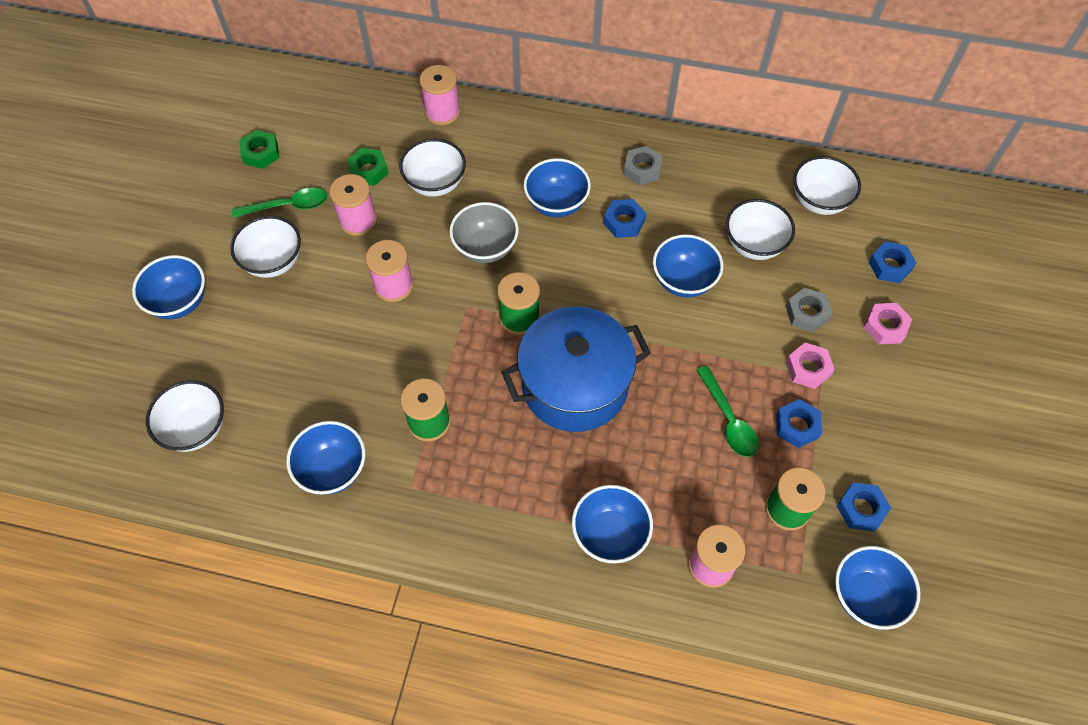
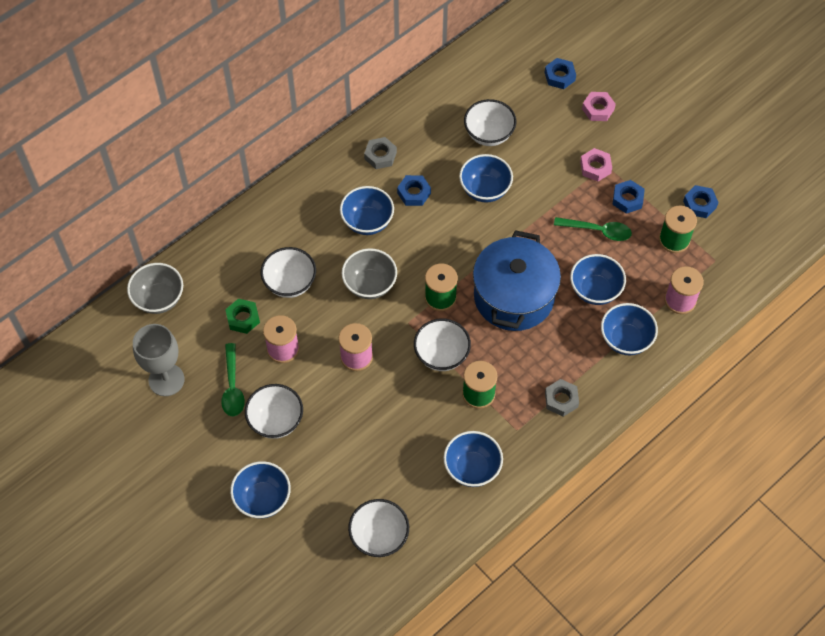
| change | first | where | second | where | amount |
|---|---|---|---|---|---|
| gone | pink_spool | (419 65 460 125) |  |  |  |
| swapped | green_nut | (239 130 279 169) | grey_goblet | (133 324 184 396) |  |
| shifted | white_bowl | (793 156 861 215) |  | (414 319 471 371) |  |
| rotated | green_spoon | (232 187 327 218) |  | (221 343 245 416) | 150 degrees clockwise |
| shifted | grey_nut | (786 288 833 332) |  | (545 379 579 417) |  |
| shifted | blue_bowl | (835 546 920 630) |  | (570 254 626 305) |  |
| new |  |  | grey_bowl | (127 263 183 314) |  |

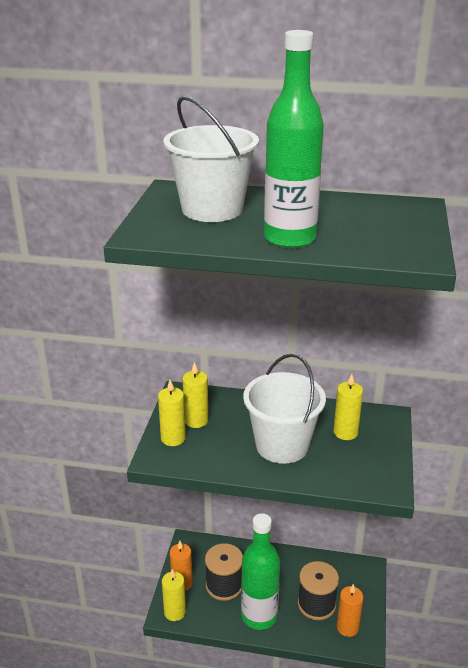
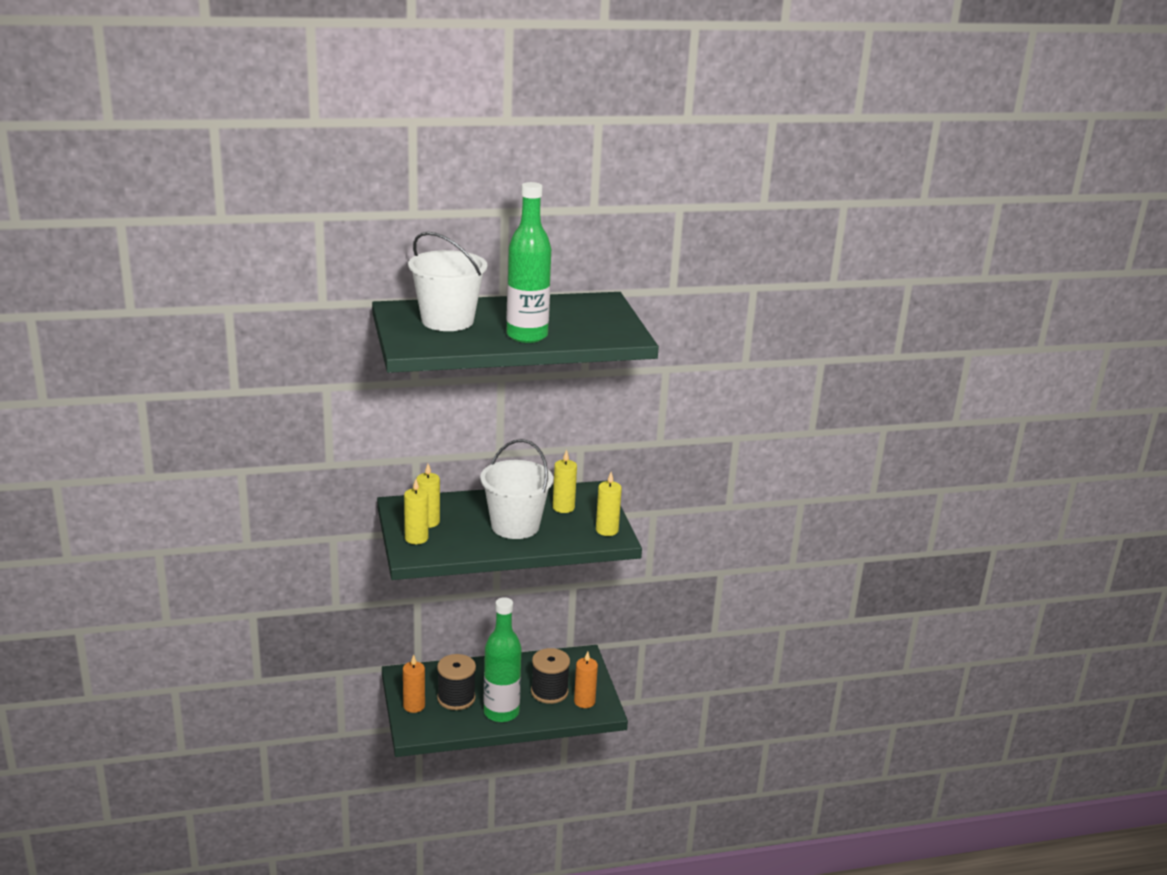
| change | first | where | second | where | amount |
|---|---|---|---|---|---|
| shifted | yellow_candle | (162 569 186 621) |  | (596 472 622 536) |  |

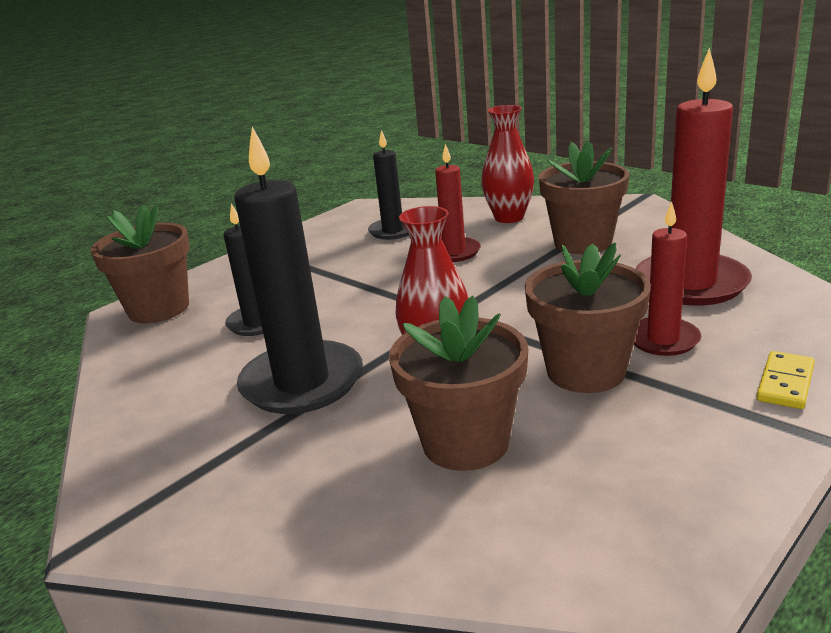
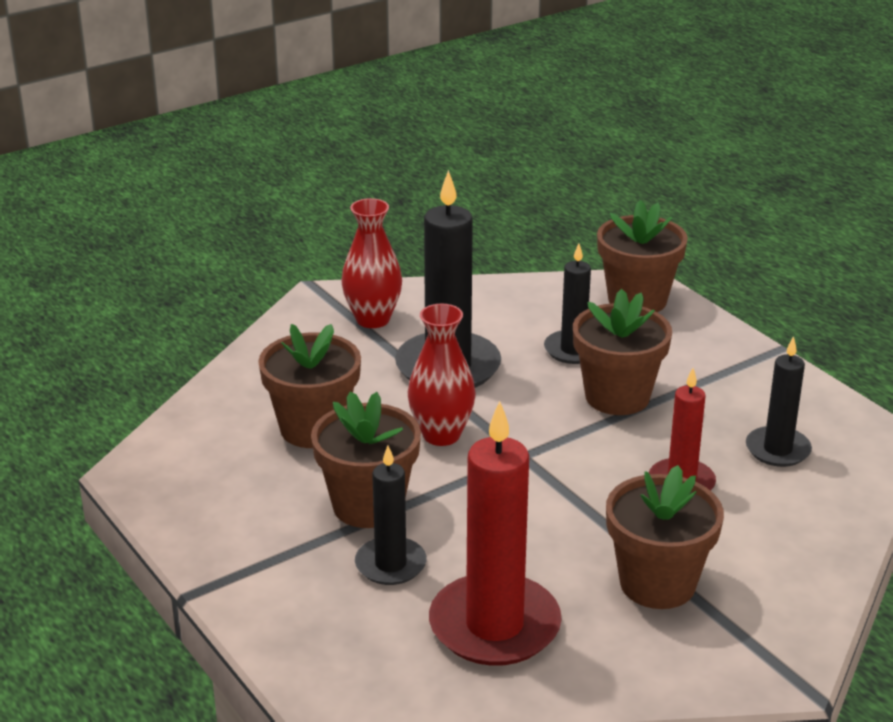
| change | first | where | second | where | amount |
|---|---|---|---|---|---|
| shifted | red_vase | (481 105 534 223) |  | (341 198 402 328) |  |
| repainted | red_candle | (634 202 702 356) | black_candle | (355 445 427 585) |  |
| gone | yellow_domino | (756 351 815 409) |  |  |  |
| new |  |  | brown_flower_pot | (573 289 672 415) |  |

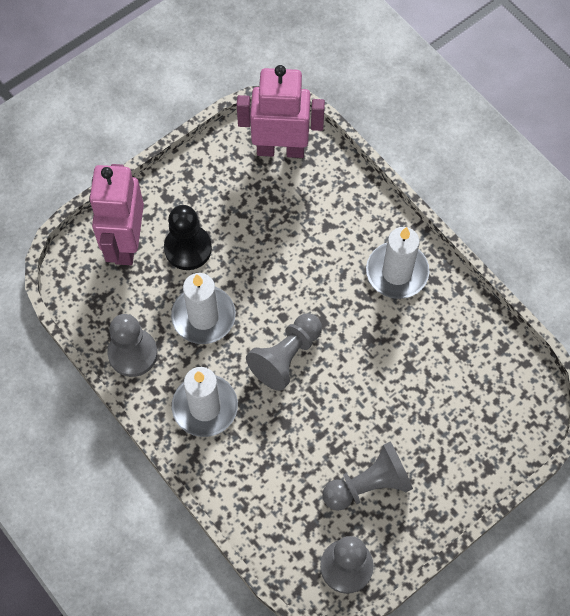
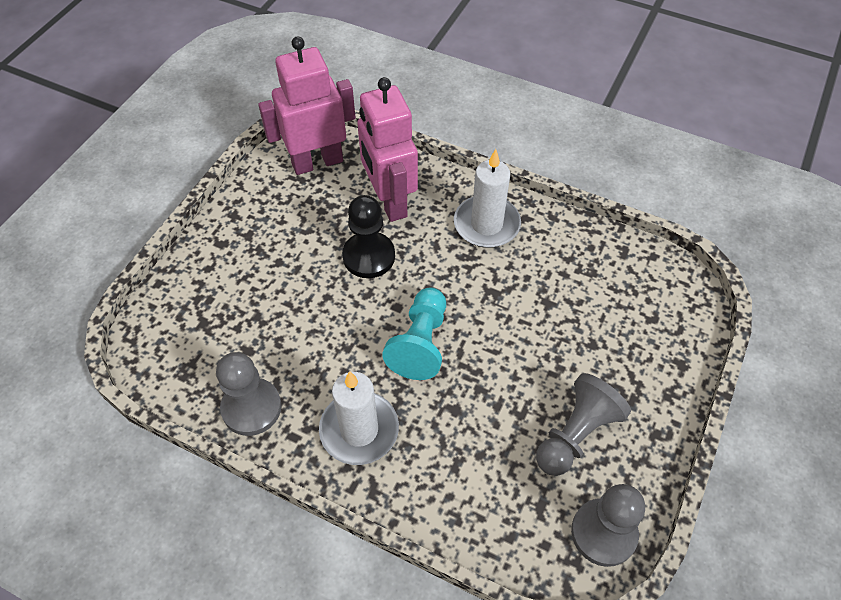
| change | first | where | second | where | amount |
|---|---|---|---|---|---|
| shifted | pink_robot | (89 164 144 265) |  | (357 77 418 222) |  |
| shifted | black_pawn | (164 205 212 270) |  | (342 195 395 278) |  |
| gone | white_candle | (171 273 235 344) |  |  |  |
| repainted | grey_pawn | (246 313 322 391) | turquoise_pawn | (382 287 446 380) |  |

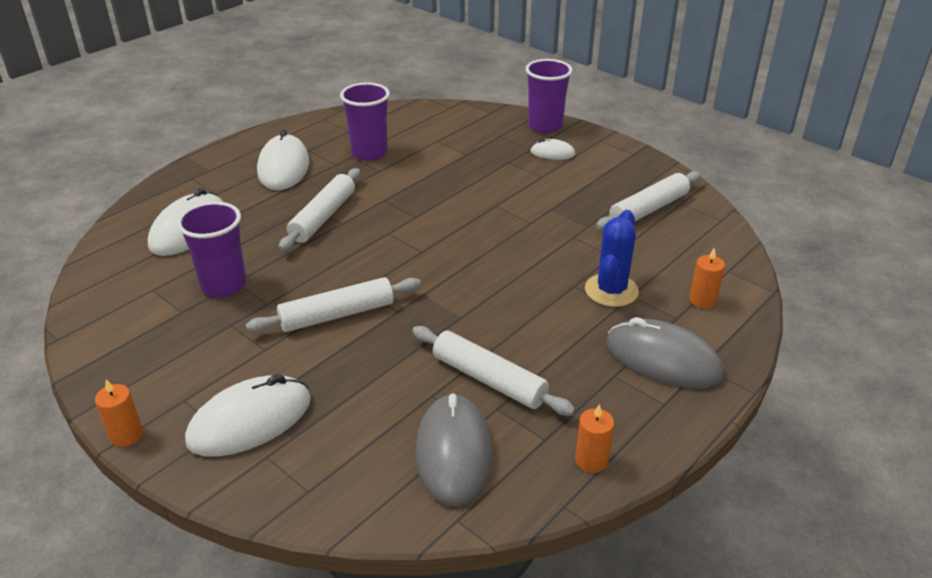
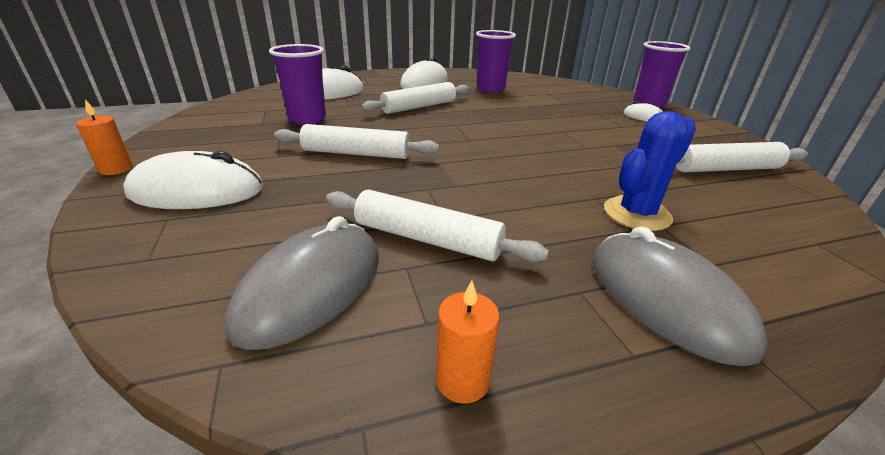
| change | first | where | second | where | amount |
|---|---|---|---|---|---|
| gone | orange_candle | (689 247 725 309) |  |  |  |
| rotated | white_rolling_pin | (412 326 575 416) |  | (326 190 549 262) | 45 degrees counterclockwise |

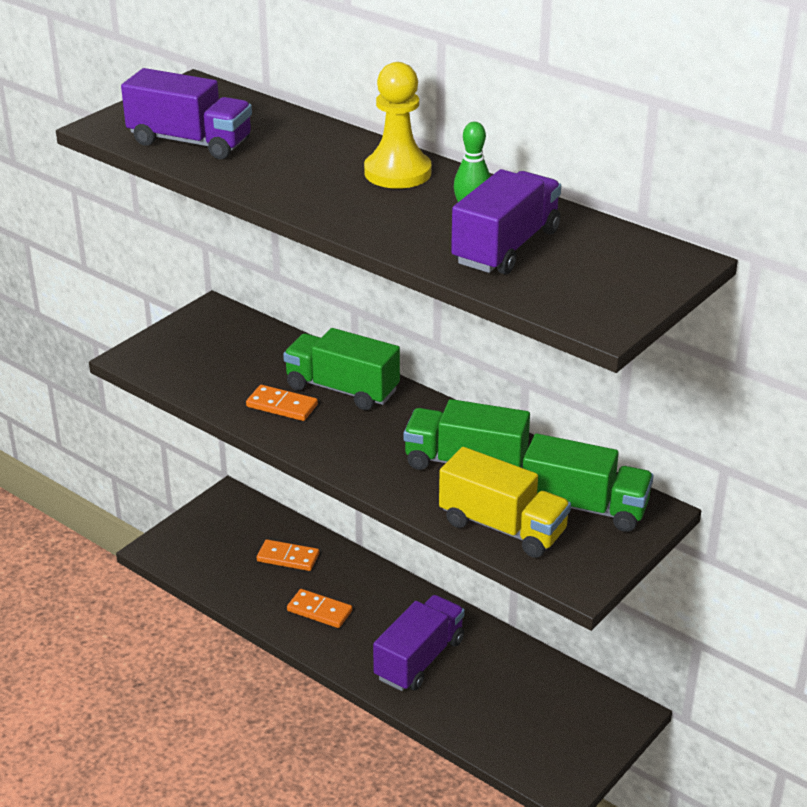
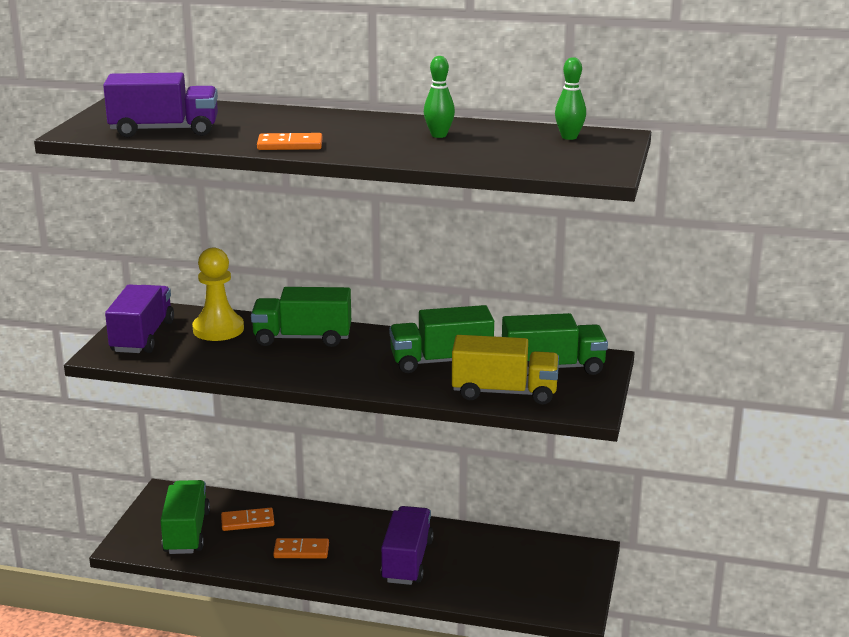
| change | first | where | second | where | amount |
|---|---|---|---|---|---|
| shifted | yellow_pawn | (364 62 431 189) |  | (192 247 244 341) |  |
| shifted | purple_truck | (451 169 561 274) |  | (105 284 174 353) |  |
| shifted | orange_domino | (246 385 318 421) |  | (257 133 322 150) |  |
| new |  |  | green_bowling_pin | (555 57 586 140) |  |
| new |  |  | green_truck | (160 480 210 554) |  |

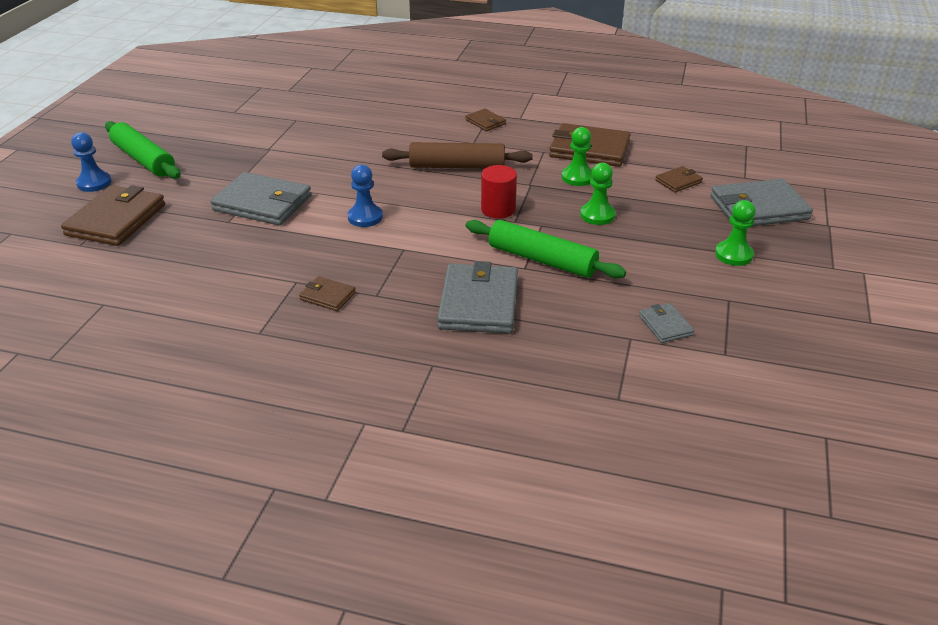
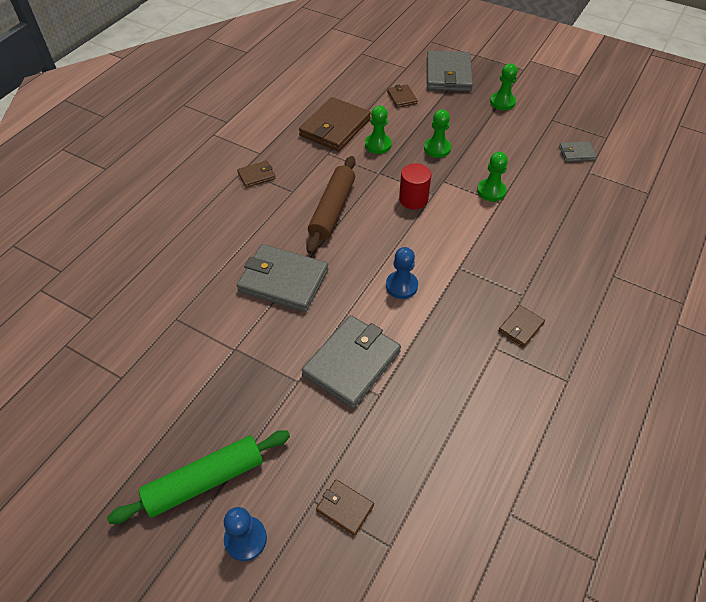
| change | first | where | second | where | amount |
|---|---|---|---|---|---|
| scaled | brown_wallet | (61 185 165 246) |  | (316 479 374 536) | x0.49 |
| swapped | green_rolling_pin | (466 220 626 279) | green_pawn | (477 152 508 201) |  |
| shifted | grey_wallet | (437 261 518 334) |  | (237 244 328 312) |  |

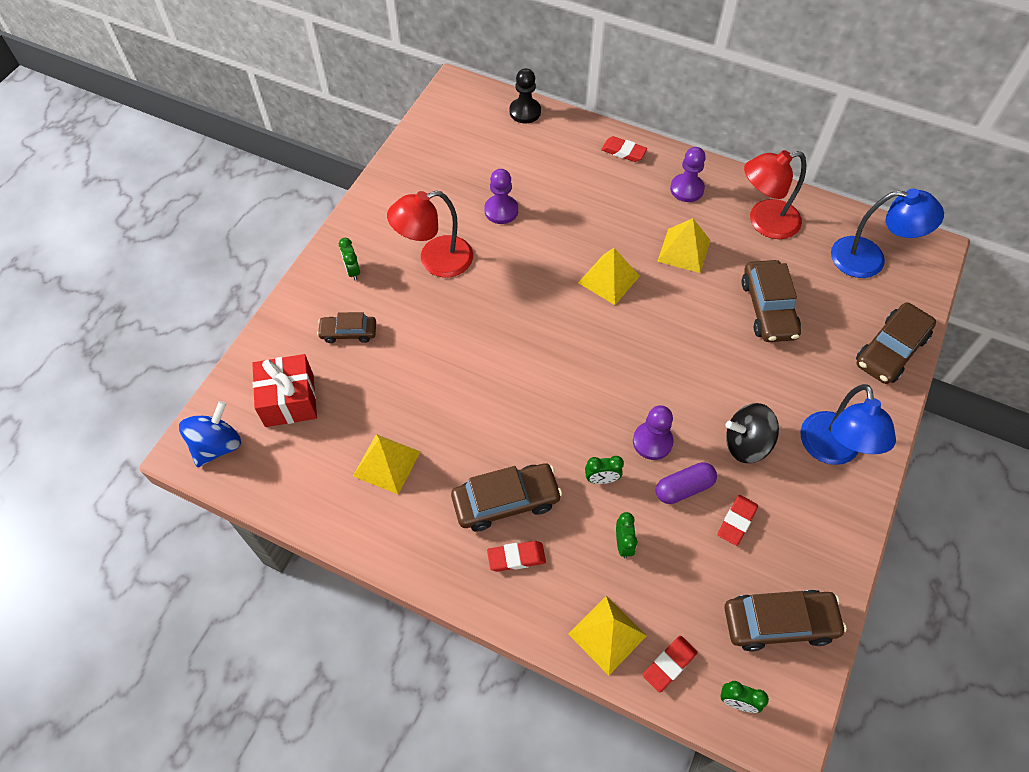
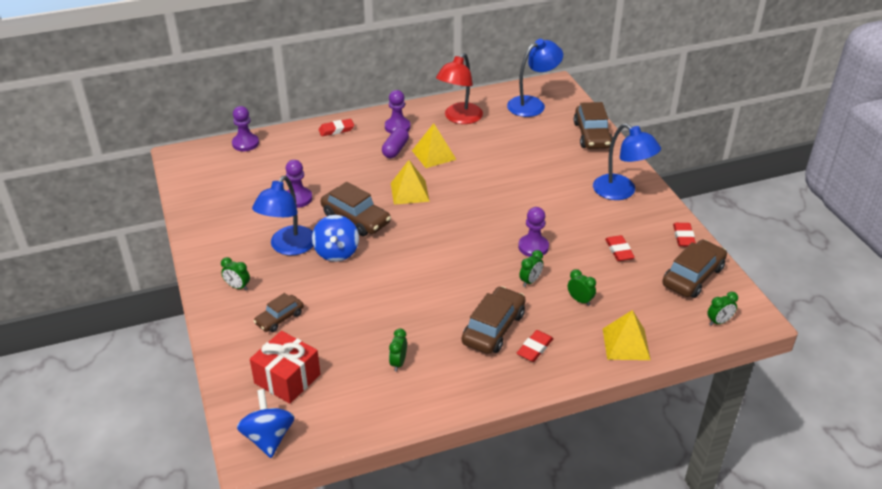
| change | first | where | second | where | amount |
|---|---|---|---|---|---|
| repainted | black_pawn | (510 68 541 123) | purple_pawn | (232 106 259 151) |  |
| repainted | red_lamp | (387 191 473 277) | blue_lamp | (252 176 313 255) |  |
| shifted | brown_car | (742 260 801 342) |  | (321 182 391 236) |  |
| gone | black_spinning_top | (726 403 779 463) |  |  |  |
| swapped | yellow_pyramid | (353 434 421 494) | green_clock | (389 328 407 372) |  |
| shifted | purple_capsule | (656 462 717 504) |  | (382 127 409 158) |  |
| shifted | red_eraser | (643 636 698 693) |  | (673 223 696 247) |  |
| new |  |  | blue_spinning_top | (312 215 359 262) |  |

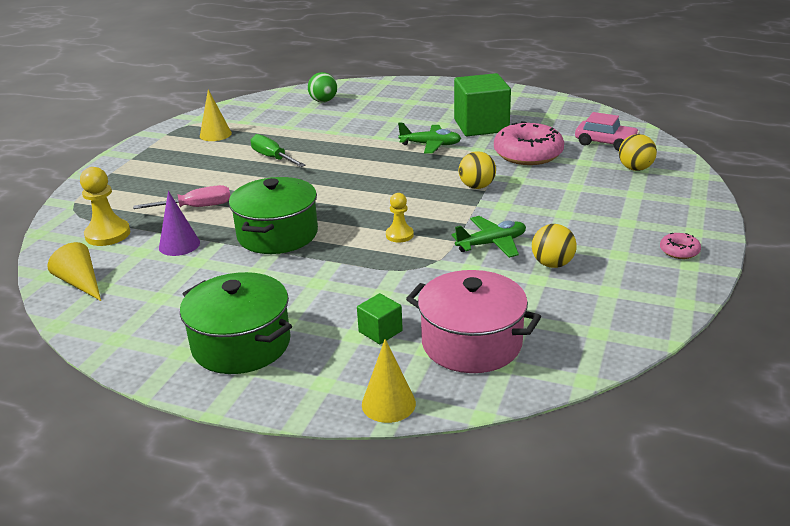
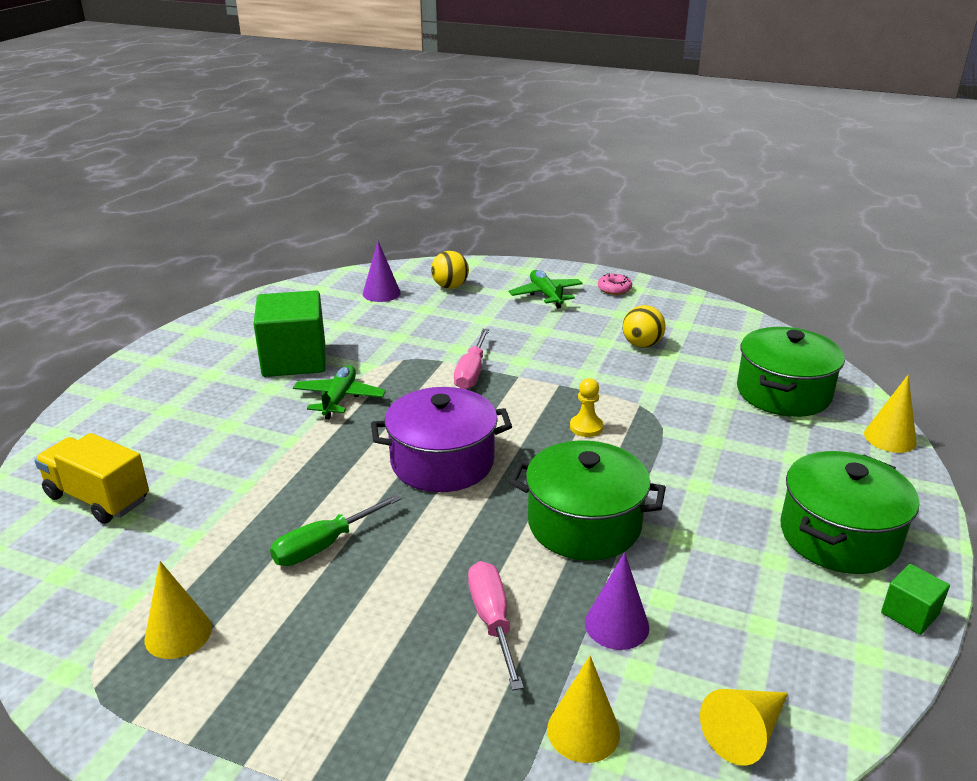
| change | first | where | second | where | amount |
|---|---|---|---|---|---|
| swapped | green_ball | (308 72 337 103) | yellow_truck | (34 433 149 524) |  |
| swapped | pink_car | (575 112 640 151) | purple_cone | (363 241 401 302) |  |
| gone | pink_donut | (494 121 564 165) |  |  |  |
| swapped | yellow_ball | (459 151 496 189) | pink_screwdriver | (454 329 489 389) |  |
| swapped | yellow_pawn | (80 167 130 246) | yellow_cone | (547 656 620 763) |  |
| shifted | green_plane | (452 216 526 258) |  | (509 270 583 309) |  |
| repainted | pink_pot | (406 270 541 373) | green_pot | (737 327 845 417) |  |
| shifted | green_cube | (357 293 403 344) |  | (881 564 950 635) |  |
| new |  |  | purple_pot | (371 387 512 492) |  |

